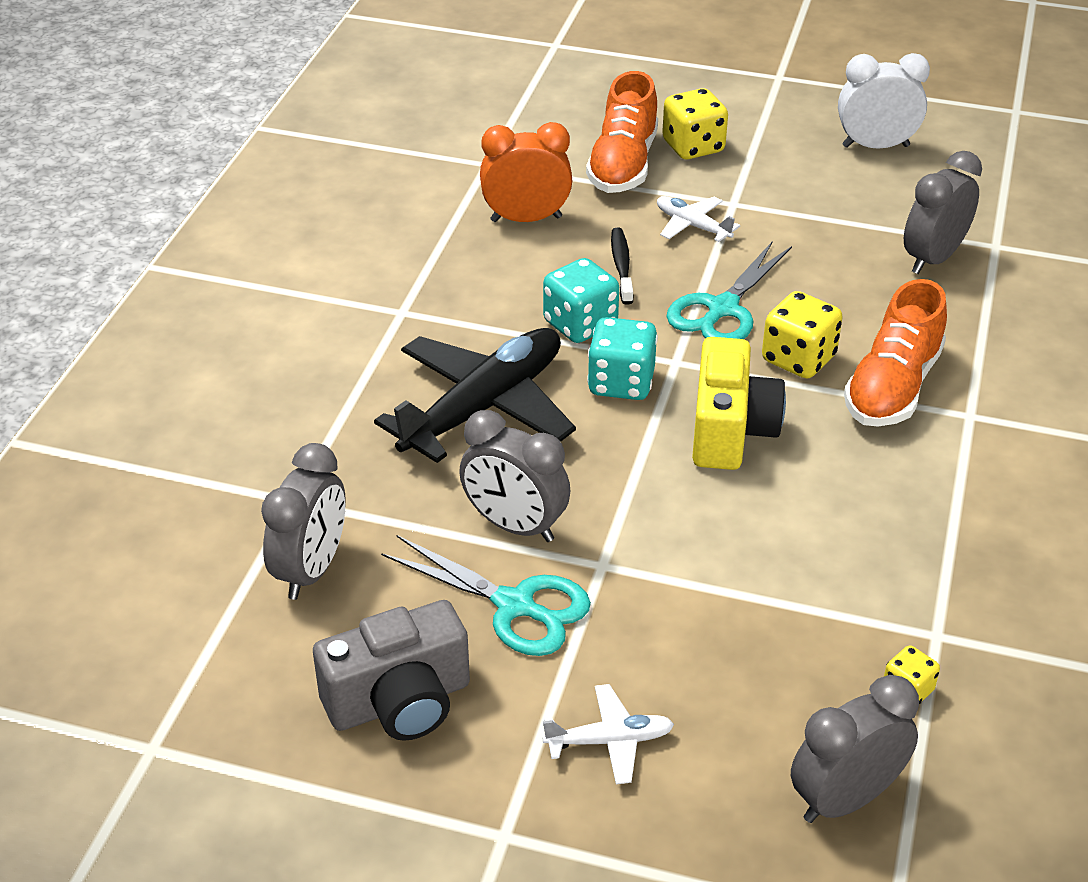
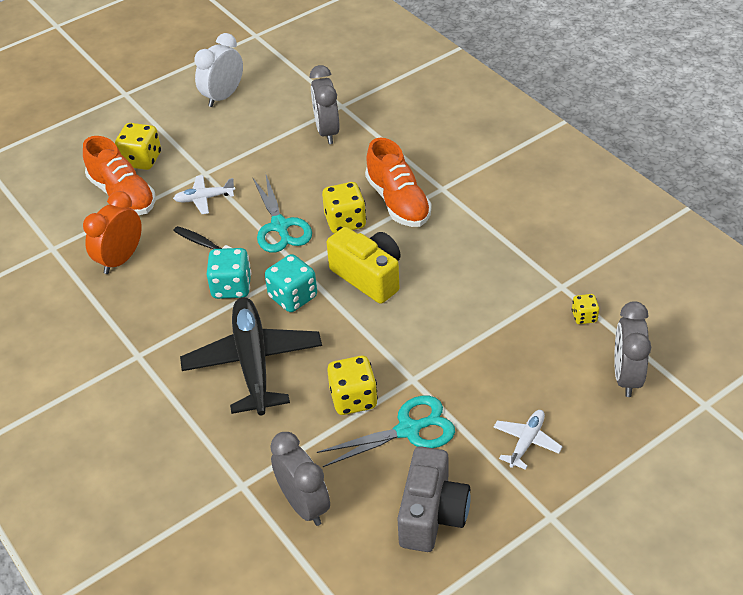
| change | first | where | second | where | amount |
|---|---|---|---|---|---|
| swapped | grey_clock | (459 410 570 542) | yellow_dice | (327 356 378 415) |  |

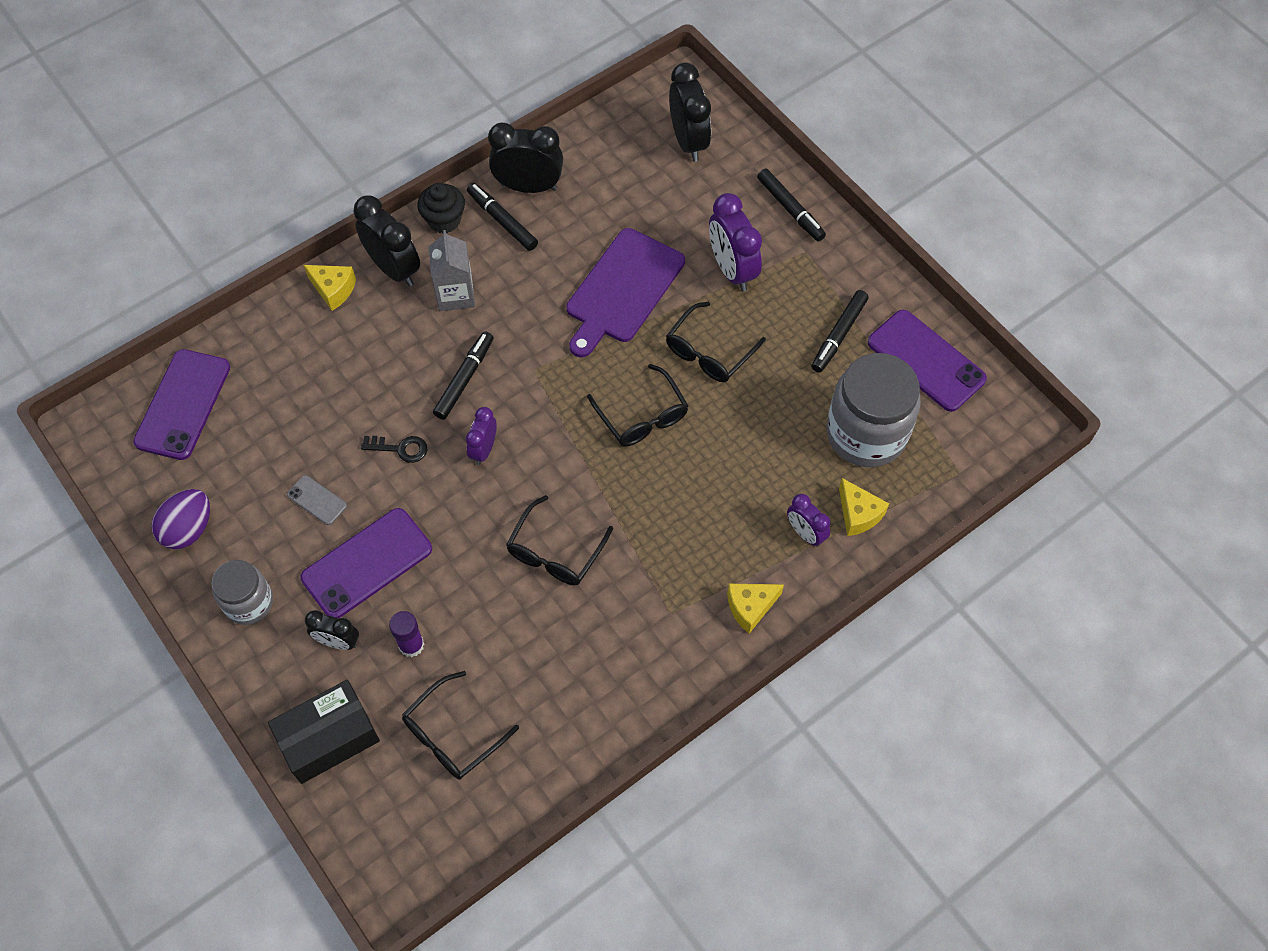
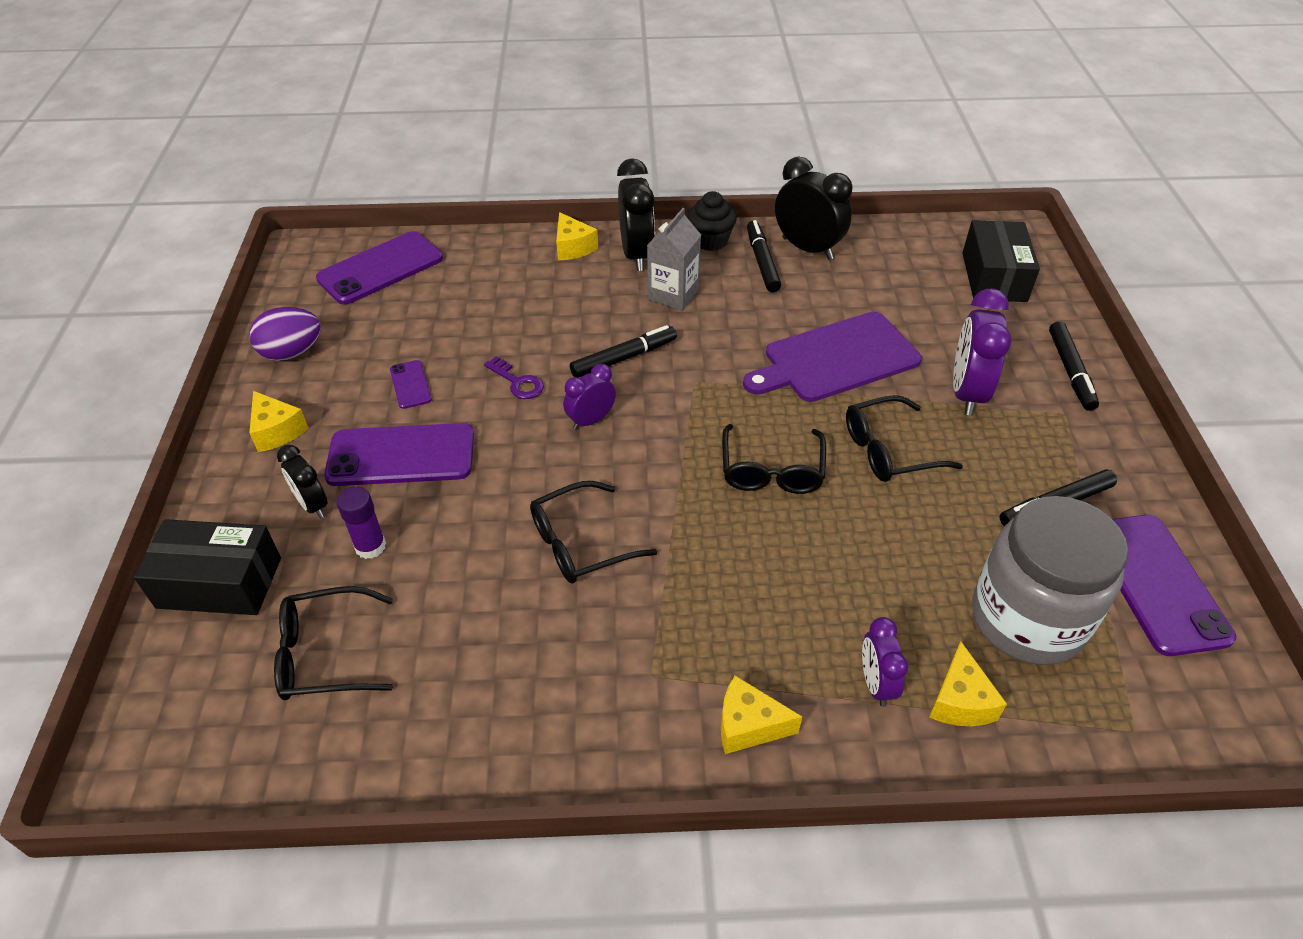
| change | first | where | second | where | amount |
|---|---|---|---|---|---|
| swapped | black_clock | (669 63 711 162) | black_box | (962 220 1040 302) |  |
| repainted | black_key | (361 436 427 463) | purple_key | (484 356 544 399) |  |
| repainted | grey_phone | (287 475 347 525) | purple_phone | (390 360 432 409) |  |
| swapped | grey_jar | (211 560 273 625) | yellow_cheese | (249 391 308 452) |  |

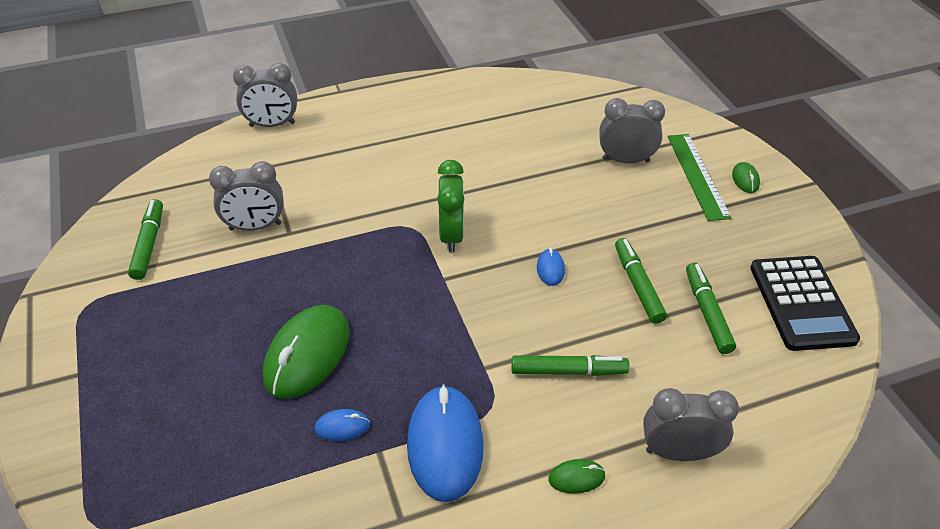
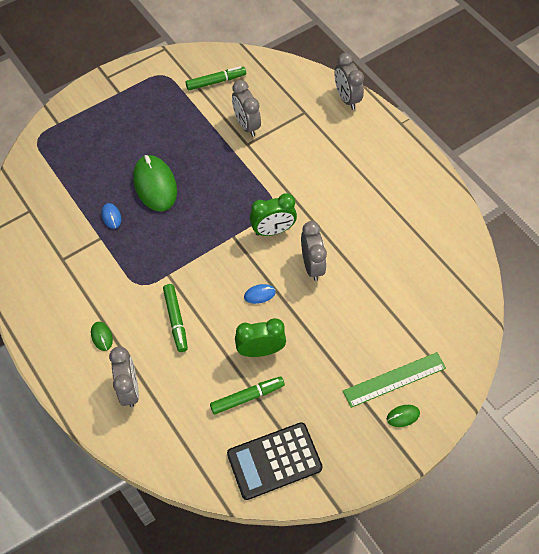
| change | first | where | second | where | amount |
|---|---|---|---|---|---|
| shifted | grey_clock | (599 98 665 163) |  | (301 221 327 281) |  |
| swapped | green_marker | (615 238 667 324) | green_clock | (235 318 286 357) |  |
| rotated | green_mouse | (263 305 350 399) |  | (133 155 177 212) | 60 degrees clockwise |
| gone | blue_mouse | (407 385 484 502) |  |  |  |

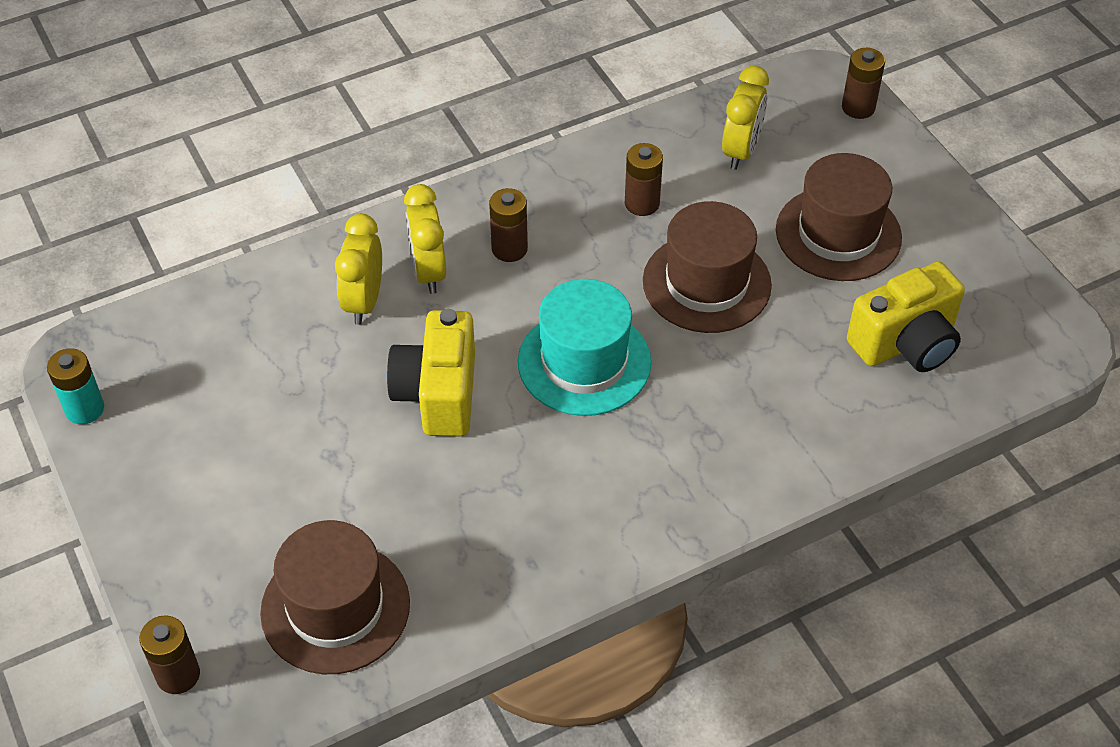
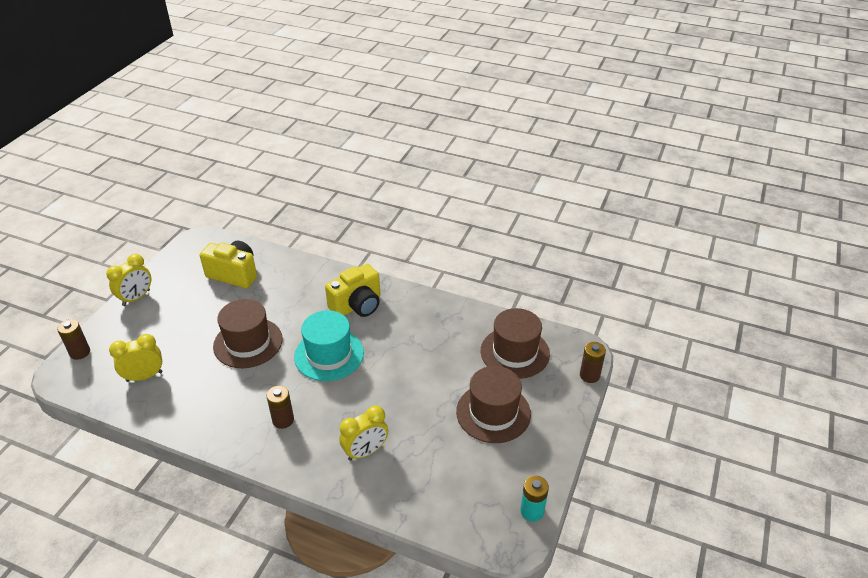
| change | first | where | second | where | amount |
|---|---|---|---|---|---|
| gone | brown_battery | (625 143 663 216) |  |  |  |
| shifted | brown_hat | (776 153 902 281) |  | (456 366 531 443) |  |
| shifted | yellow_clock | (404 184 446 294) |  | (106 254 151 306) |  |
| shifted | yellow_camera | (387 309 475 437) |  | (325 264 380 317) |  |

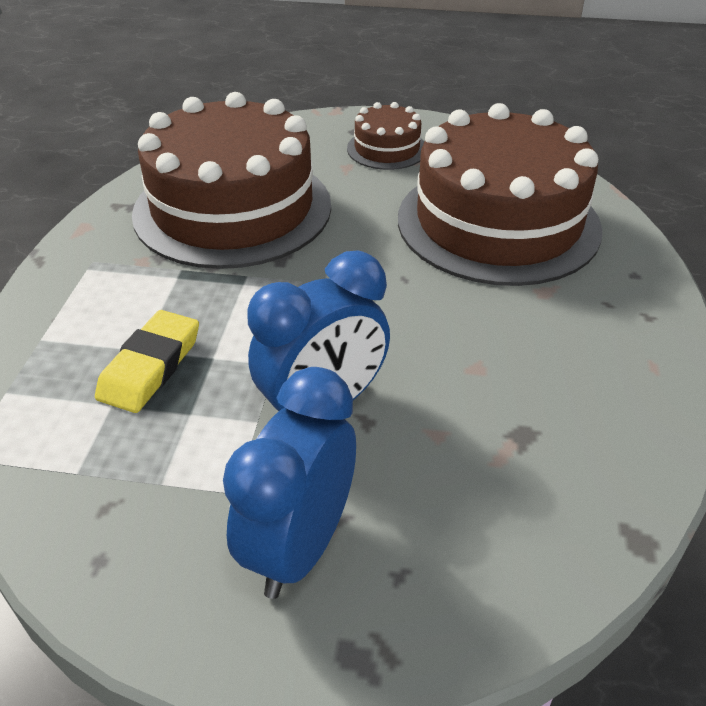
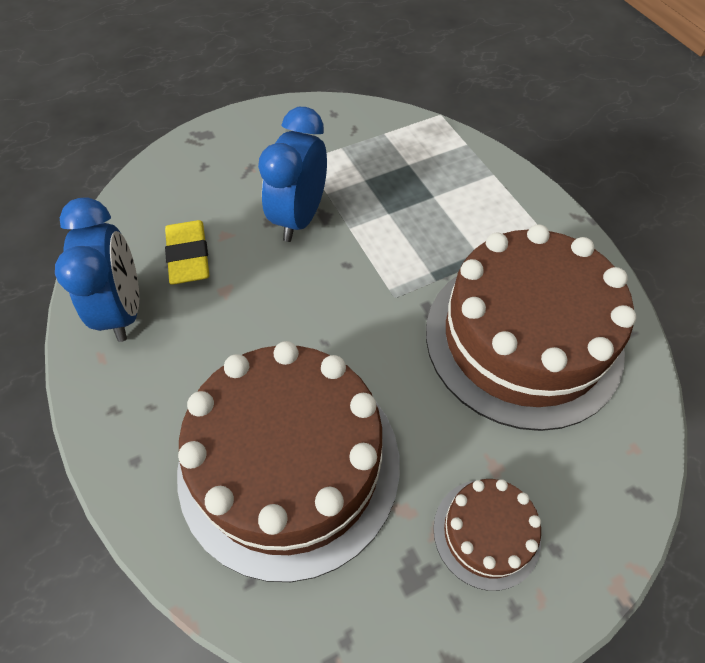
| change | first | where | second | where | amount |
|---|---|---|---|---|---|
| shifted | yellow_eraser | (95 310 199 413) |  | (165 220 209 285) |  |
| shifted | blue_clock | (223 367 356 599) |  | (55 197 139 342) |  |

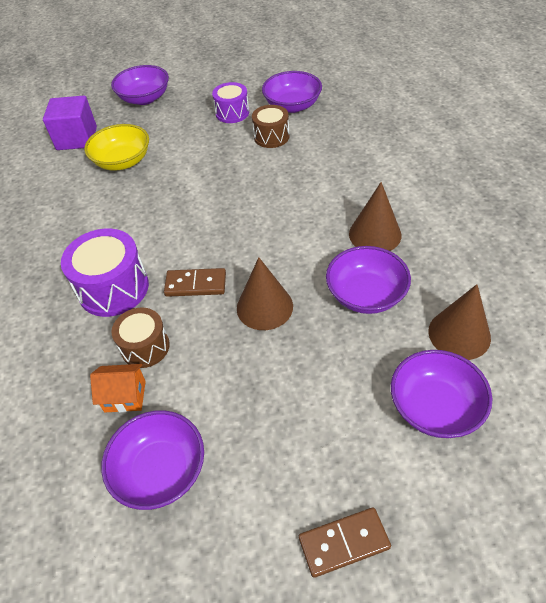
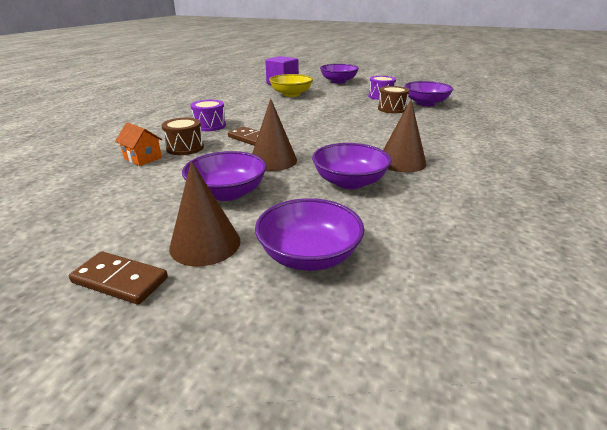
| change | first | where | second | where | amount |
|---|---|---|---|---|---|
| scaled | purple_drum | (61 228 149 317) |  | (190 100 226 131) | x0.63 |
| shifted | brown_cone | (428 284 491 360) |  | (169 161 241 266) |  |
| shifted | purple_bowl | (101 410 204 510) |  | (182 151 267 201) |  |

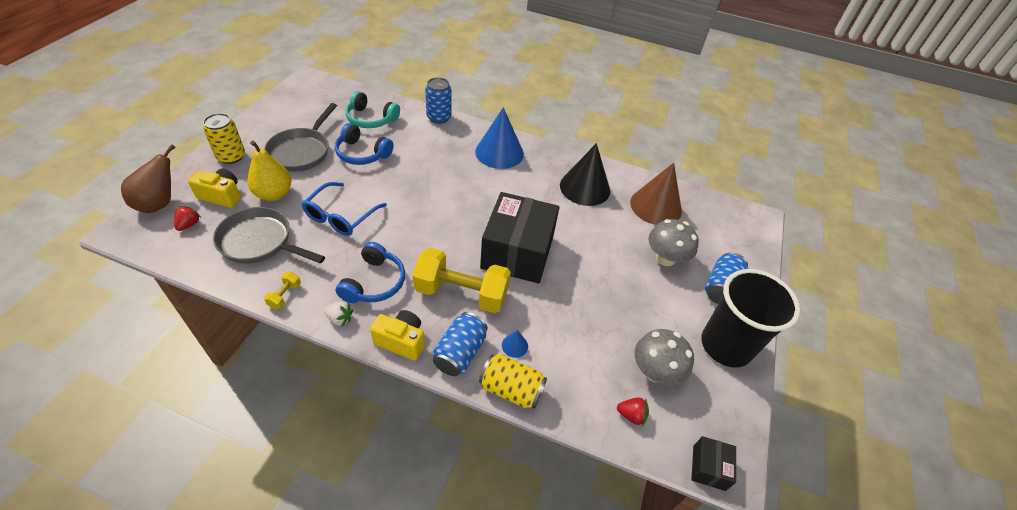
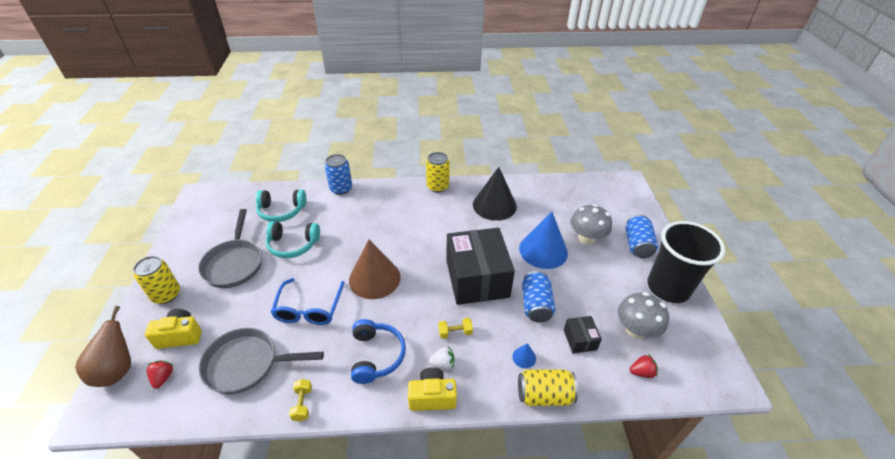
| change | first | where | second | where | amount |
|---|---|---|---|---|---|
| shifted | blue_cone | (475 107 524 169) |  | (519 212 568 269) |  |
| repainted | blue_headphones | (335 123 394 165) | turquoise_headphones | (266 221 320 258) |  |
| gone | yellow_pear | (247 141 291 201) |  |  |  |
| shifted | brown_cone | (630 163 682 225) |  | (349 240 400 299) |  |
| scaled | yellow_dumbbell | (413 248 511 313) |  | (439 318 473 339) | x0.40 |
| shifted | white_strawberry | (324 301 353 327) |  | (429 346 454 370) |  |
| shifted | blue_can | (432 312 488 376) |  | (522 271 555 322) |  |
| shifted | black_box | (691 436 736 491) |  | (564 316 602 353) |  |
| new |  |  | yellow_can | (426 152 450 192) |  |

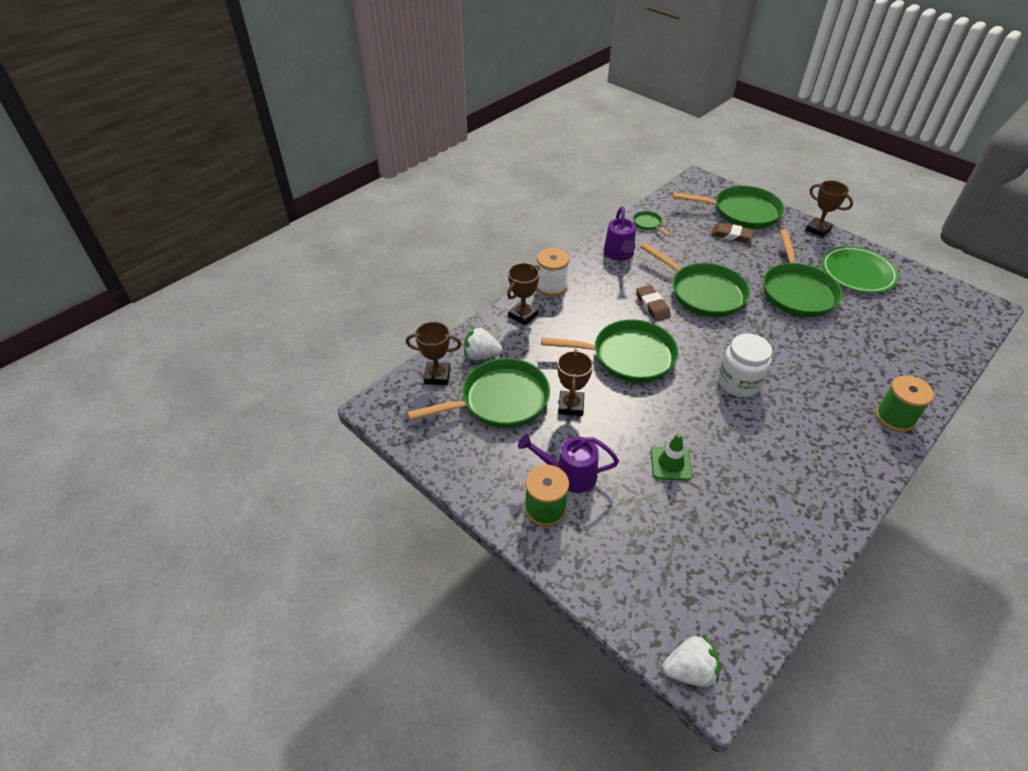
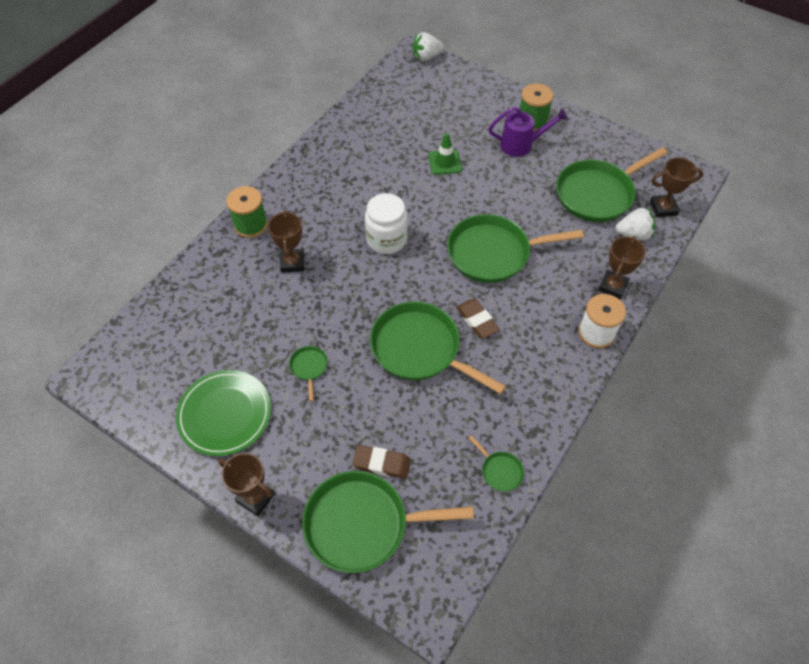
| change | first | where | second | where | amount |
|---|---|---|---|---|---|
| gone | purple_watering_can | (604 207 636 261) |  |  |  |
| scaled | green_pan | (763 229 842 317) |  | (289 346 328 402) | x0.42 |
| shifted | brown_trophy | (557 349 593 416) |  | (268 210 304 273) |  |

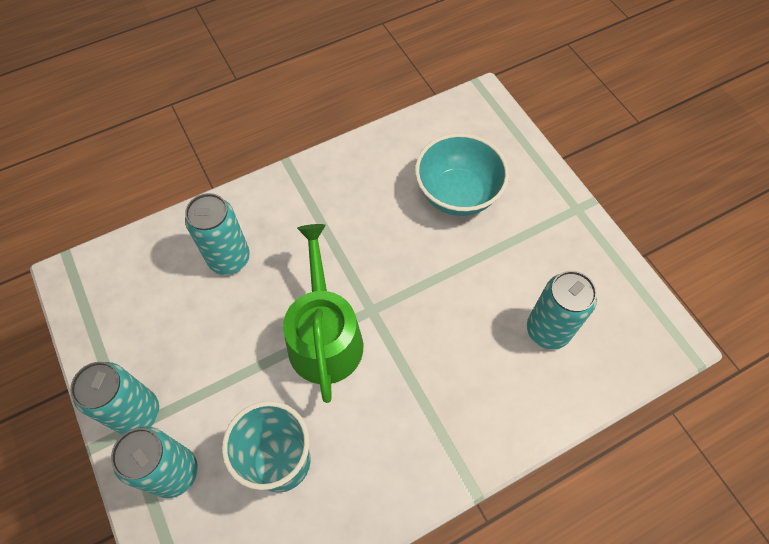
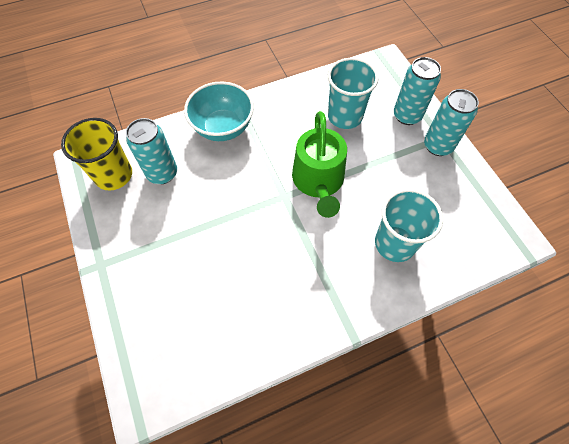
| change | first | where | second | where | amount |
|---|---|---|---|---|---|
| shifted | turquoise_bowl | (415 133 509 216) |  | (184 81 254 141) |  |
| swapped | turquoise_can | (185 193 250 275) | turquoise_cup | (375 189 443 262) |  |
| new |  |  | yellow_cup | (61 118 132 191) |  |

